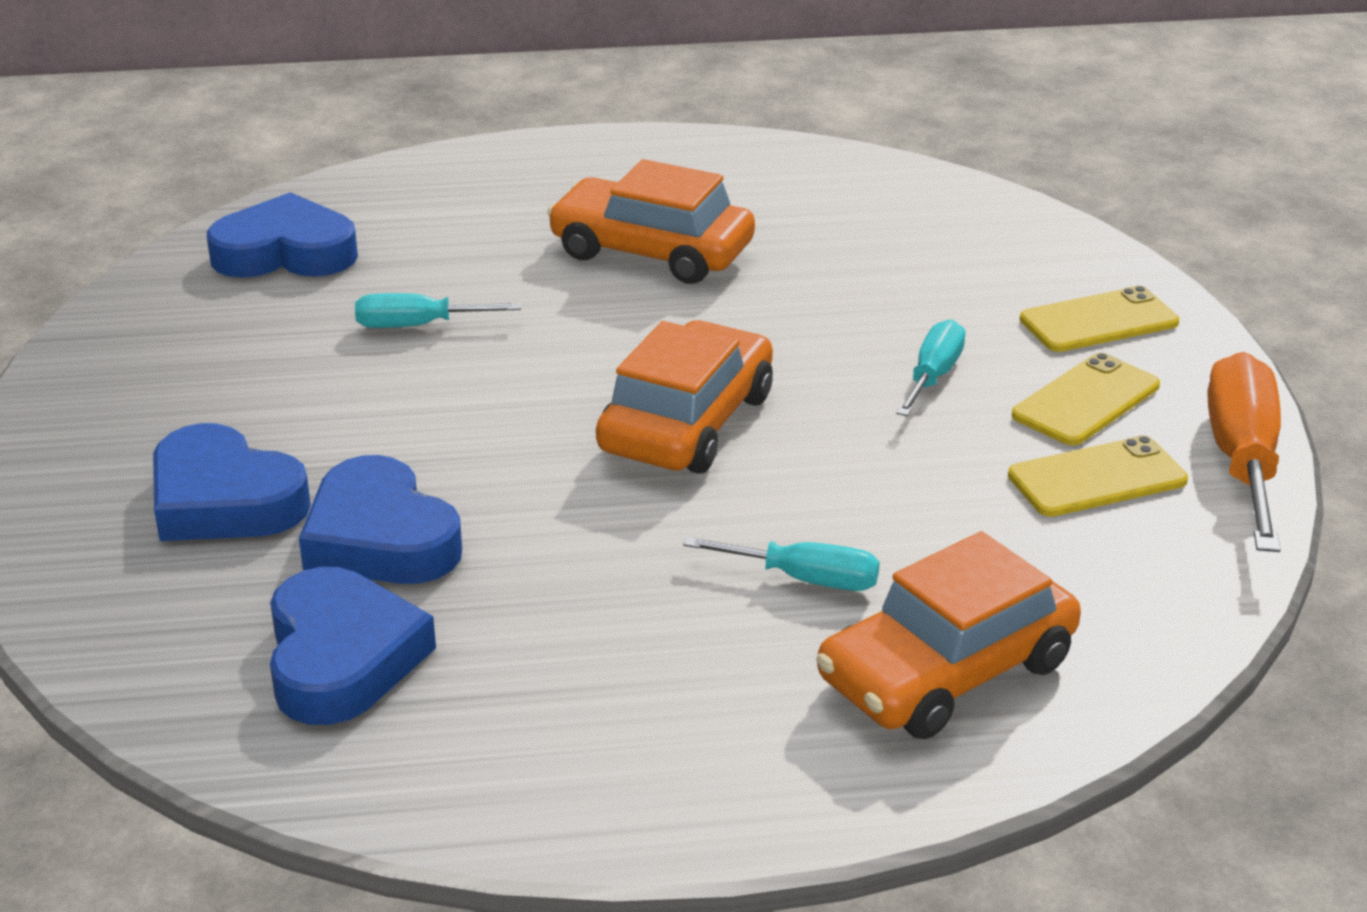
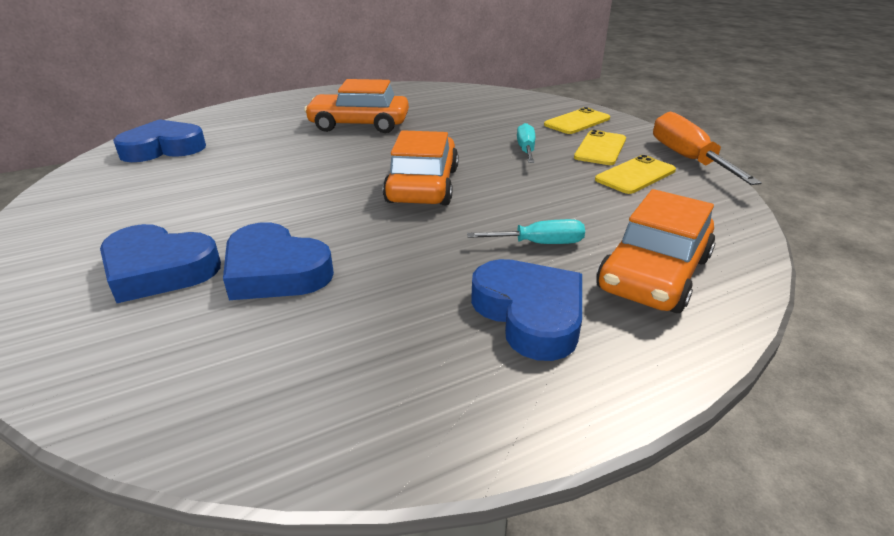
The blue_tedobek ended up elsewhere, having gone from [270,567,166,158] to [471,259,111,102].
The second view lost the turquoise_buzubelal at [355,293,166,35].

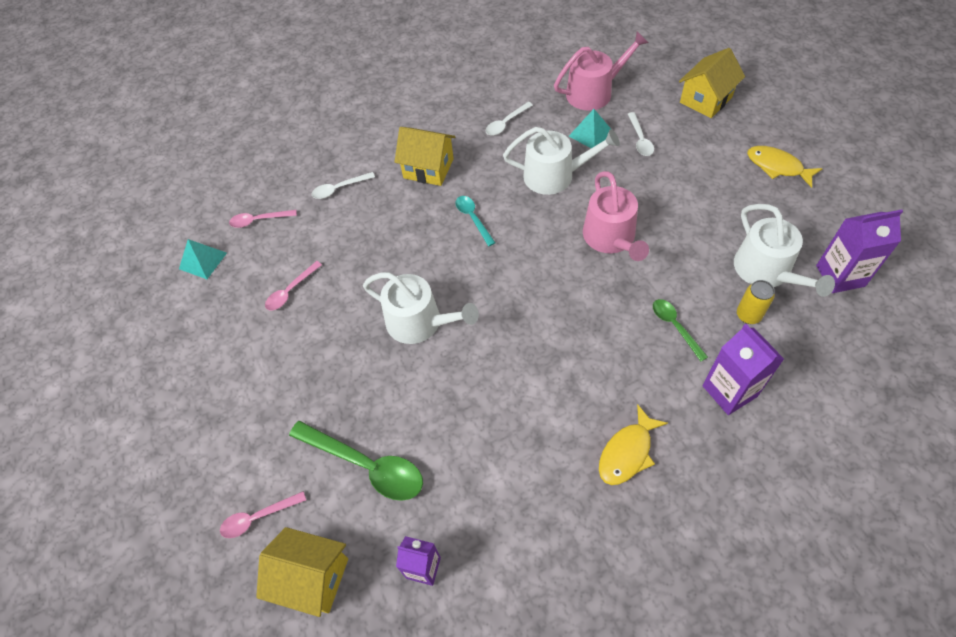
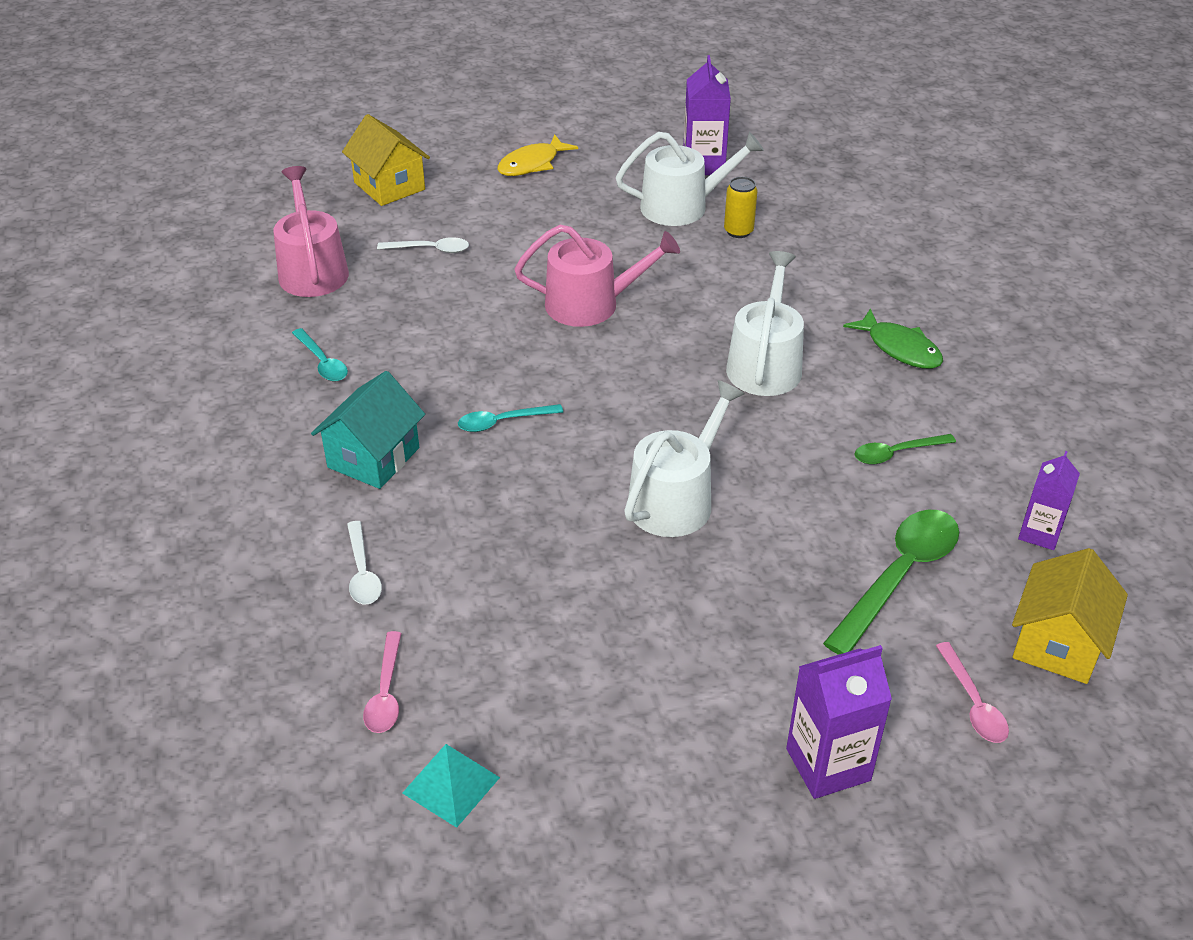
What was the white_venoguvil at [485,102,48,34] turned into the turquoise_venoguvil at [292,328,56,53].
What was the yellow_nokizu at [394,127,61,59] turned into the turquoise_nokizu at [311,371,114,118].
The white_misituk ended up elsewhere, having gone from [503,127,117,68] to [726,251,78,145].
The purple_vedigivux ended up elsewhere, having gone from [703,324,81,91] to [786,645,106,154].
What was the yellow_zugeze at [599,404,69,81] turned into the green_zugeze at [843,308,100,61].
The green_venoguvil ended up elsewhere, having gone from [653,299,55,62] to [854,434,102,30].
The second view lost the pink_venoguvil at [265,261,57,50].
The second view lost the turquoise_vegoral at [569,109,42,39].

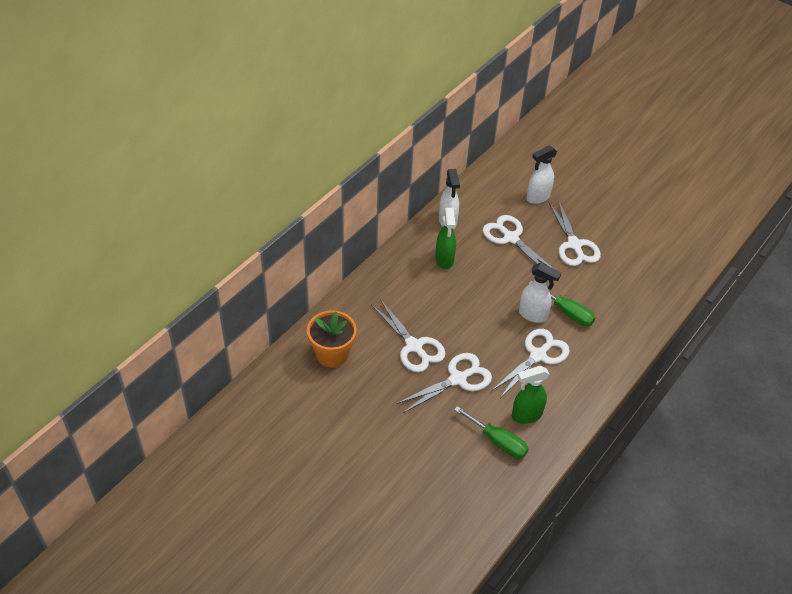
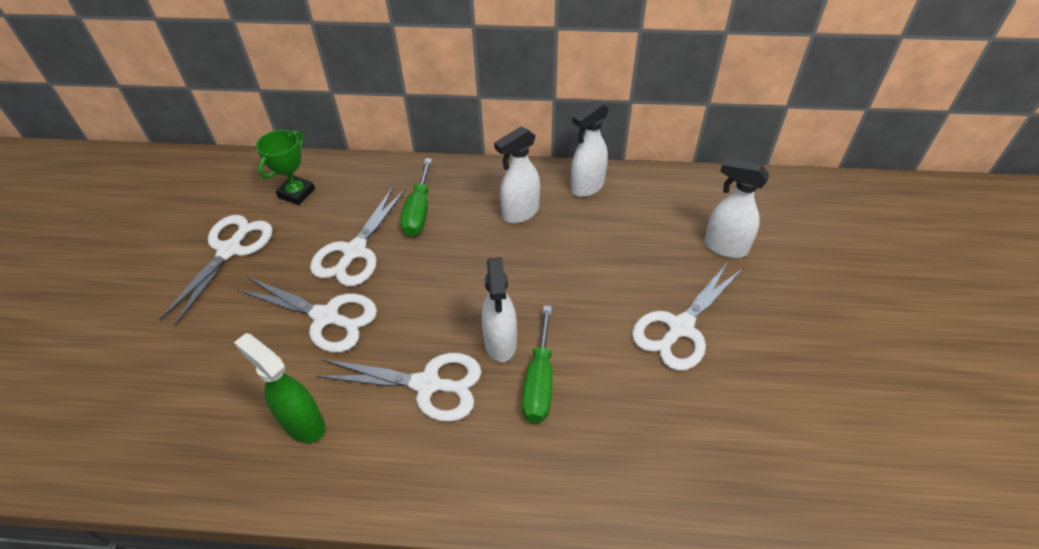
The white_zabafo ended up elsewhere, having gone from [483,215,71,54] to [159,215,114,111].
Where the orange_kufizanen stood at [307,310,50,57], the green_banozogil came to stand at [256,130,59,75].
The green_buzubelal ended up elsewhere, having gone from [454,406,74,53] to [400,158,32,78].
What was the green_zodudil at [435,208,21,61] turned into the white_zodudil at [494,126,46,98].

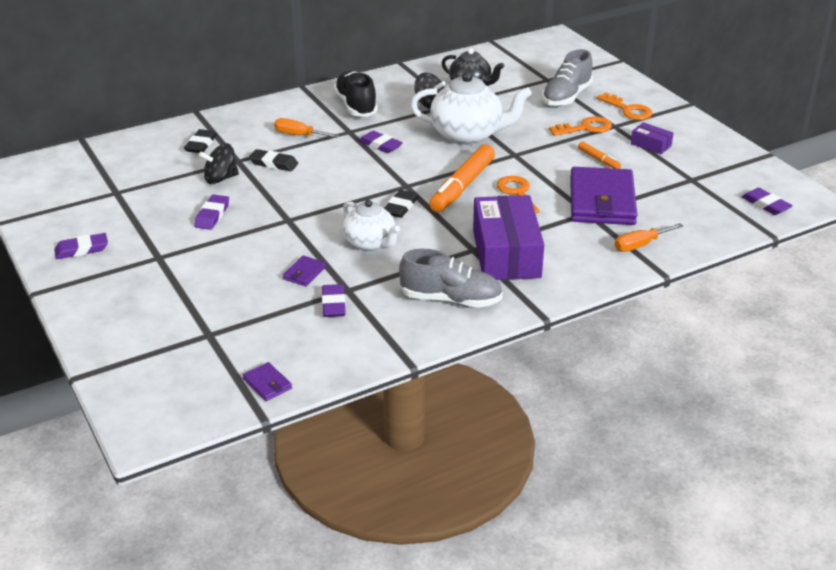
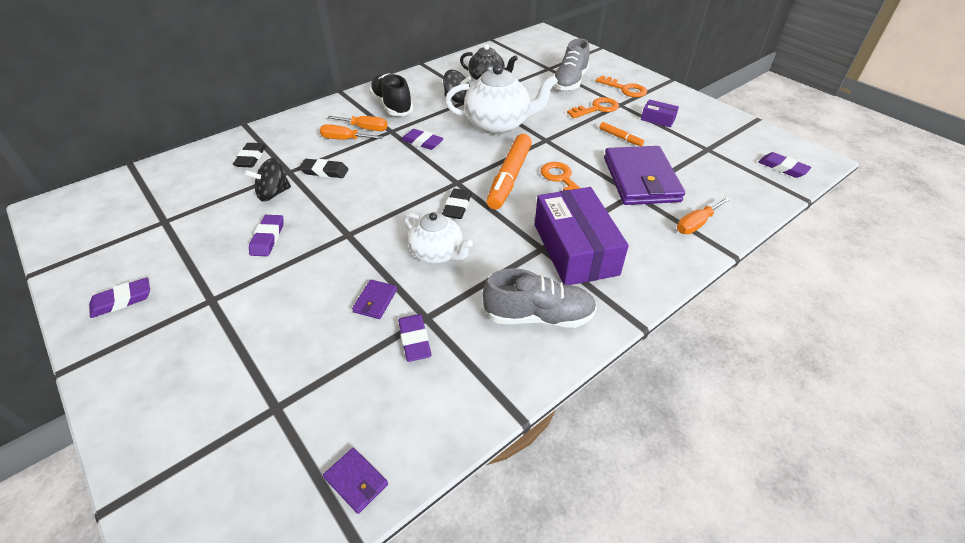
The second view gained the orange_buzubelal at [327,116,61,15].

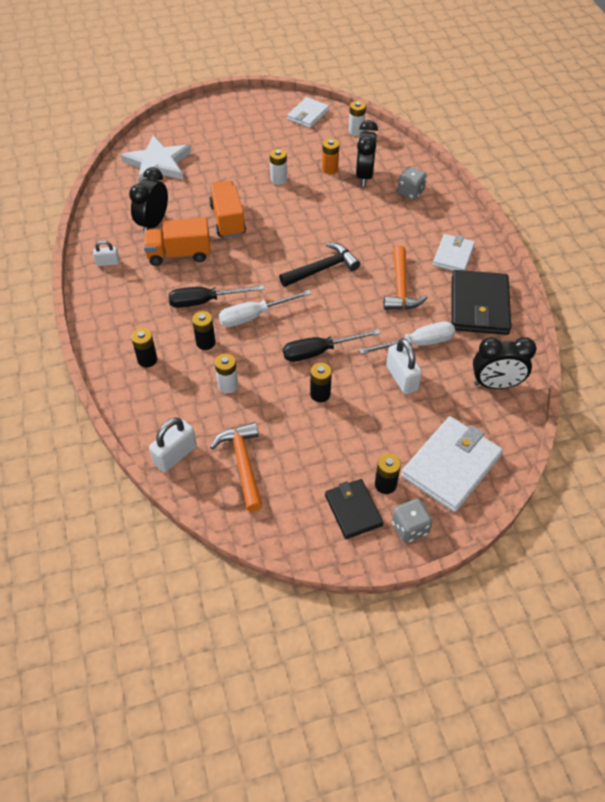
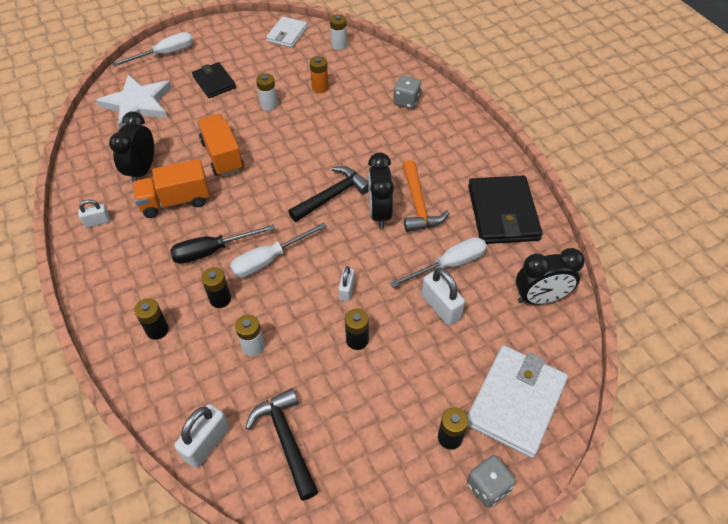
The second view gained the white_buzubelal at [112,32,81,34].
The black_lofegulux ended up elsewhere, having gone from [325,479,59,60] to [192,62,44,36].
What was the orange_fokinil at [210,422,53,90] turned into the black_fokinil at [245,388,73,113].
Where the black_buzubelal stood at [283,329,98,33], the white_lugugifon came to stand at [339,266,16,36].
The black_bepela ended up elsewhere, having gone from [356,120,22,66] to [368,153,26,76].
The second view lost the white_lofegulux at [433,234,42,37].

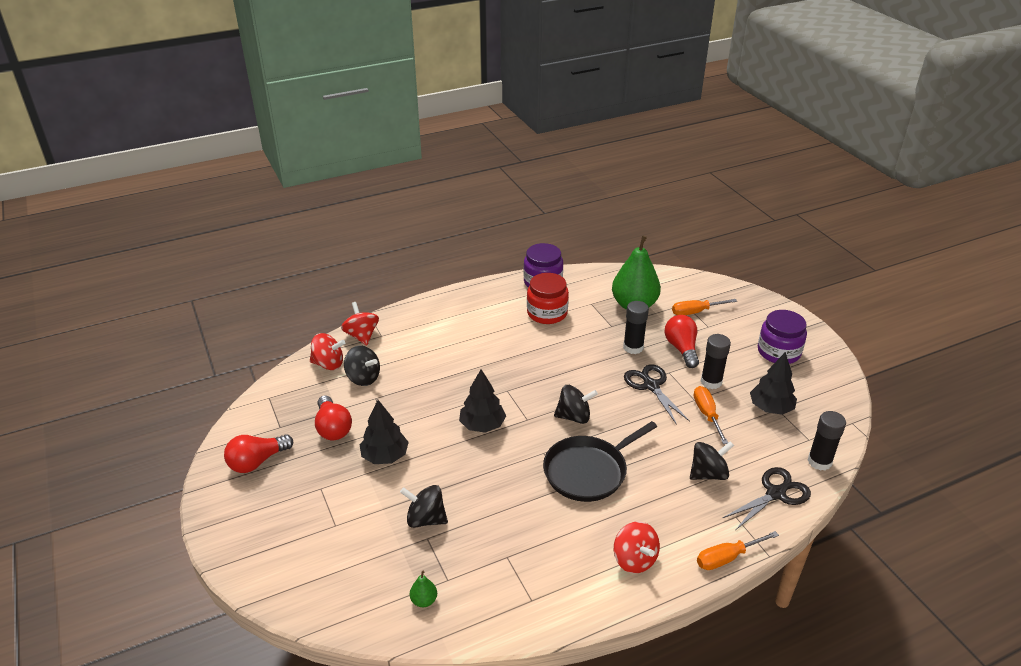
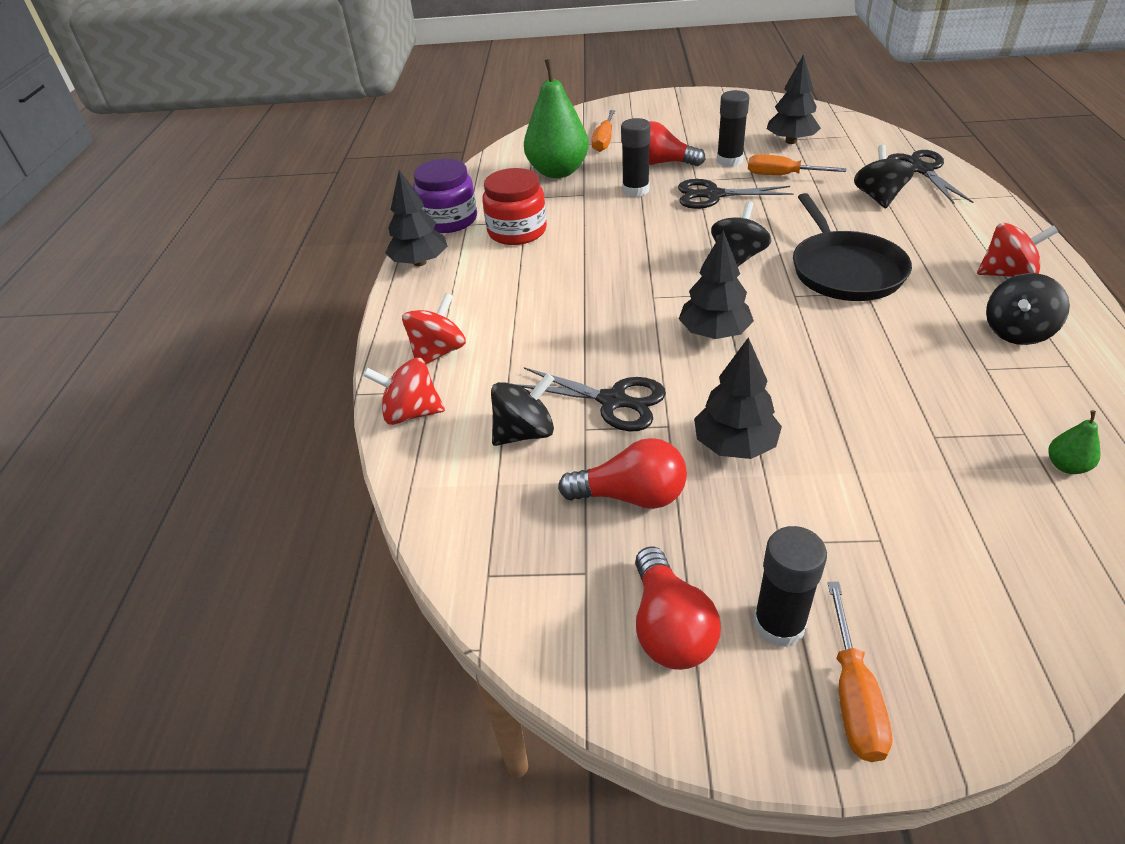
The second view gained the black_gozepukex at [385,170,63,96].
The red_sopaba ended up elsewhere, having gone from [310,333,35,37] to [402,293,64,71].
The second view gained the black_zabafo at [515,367,151,64].
The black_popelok ended up elsewhere, having gone from [808,411,38,60] to [753,526,74,122].
The orange_buzubelal ended up elsewhere, having gone from [697,531,82,39] to [828,582,65,180].
The black_sopaba ended up elsewhere, having gone from [400,485,48,43] to [986,273,84,72].
The second view lost the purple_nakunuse at [758,310,49,54].

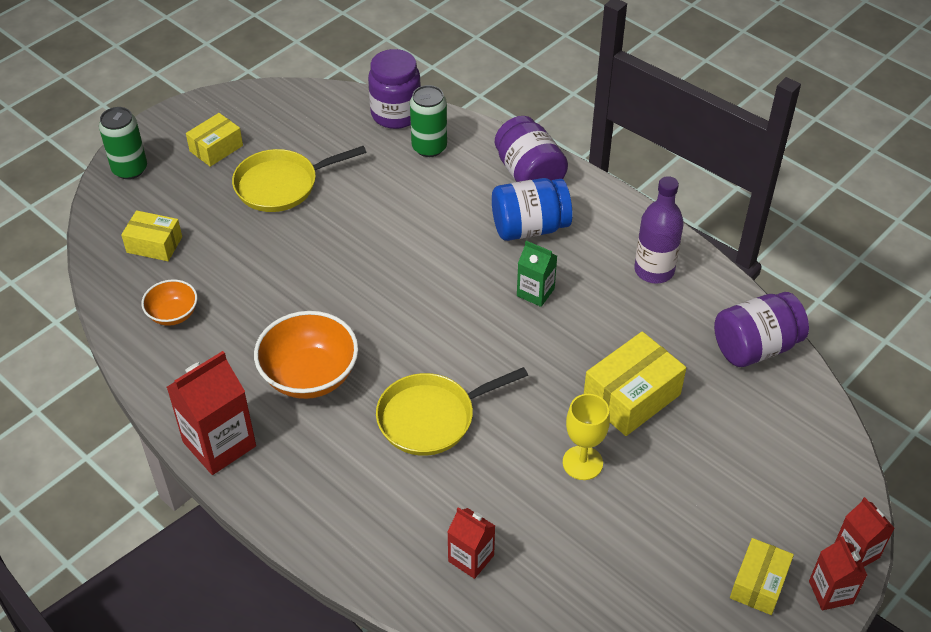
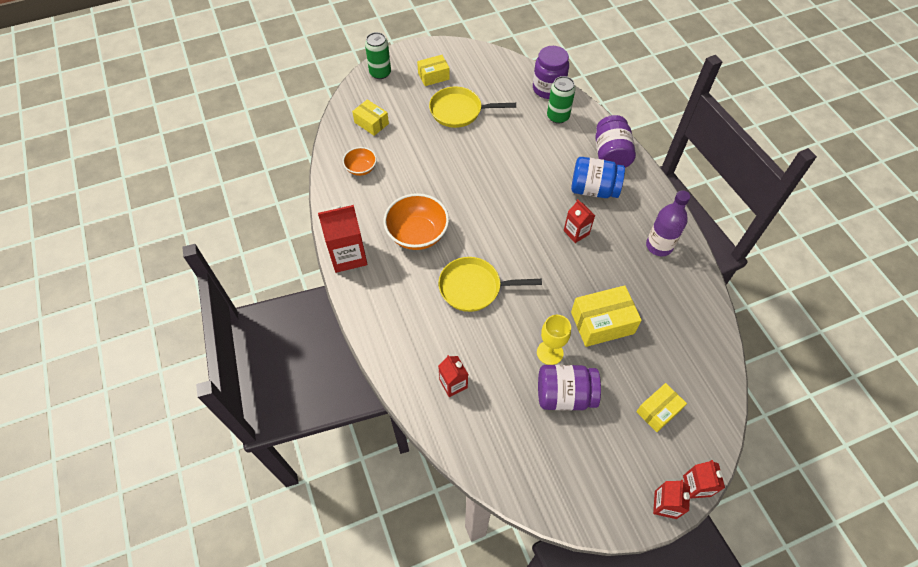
The purple_nakunuse ended up elsewhere, having gone from [714,292,95,75] to [538,365,63,46].
What was the green_vedigivux at [517,241,40,66] turned into the red_vedigivux at [564,199,31,44].
The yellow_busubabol ended up elsewhere, having gone from [730,538,64,77] to [636,383,51,49].

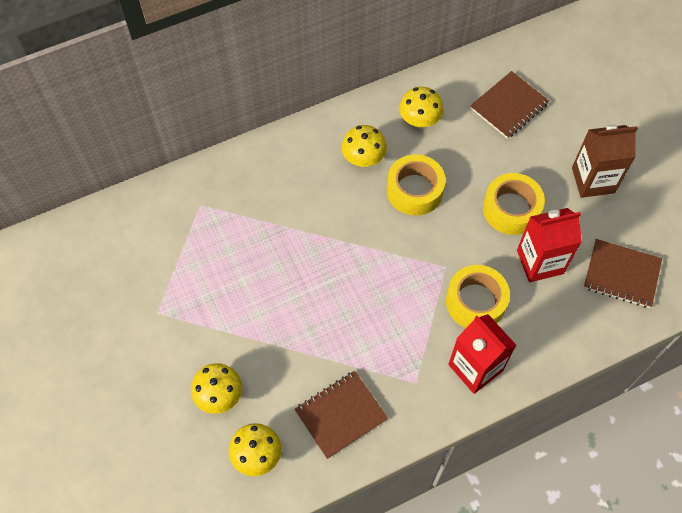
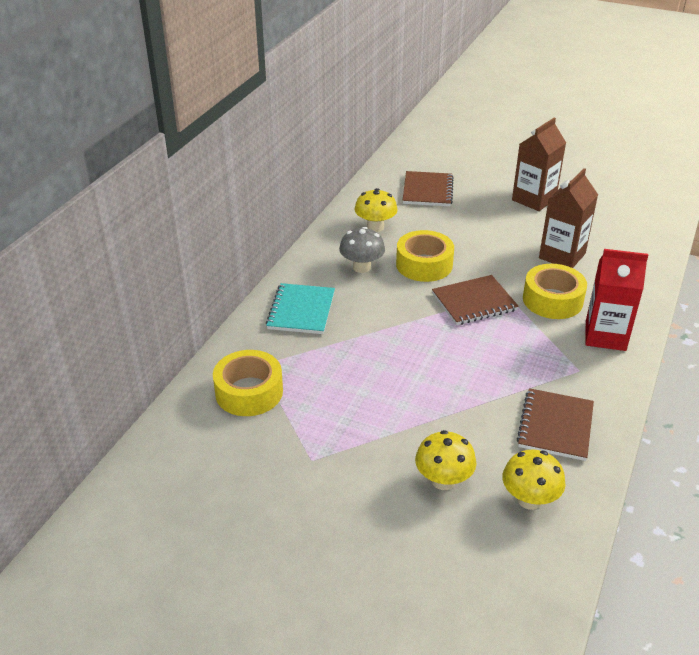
The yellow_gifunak ended up elsewhere, having gone from [483,173,62,62] to [213,350,70,66].
The second view gained the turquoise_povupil at [266,283,69,51].
What was the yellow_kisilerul at [342,125,45,42] turned into the grey_kisilerul at [339,227,46,46].
The brown_povupil ended up elsewhere, having gone from [584,239,78,69] to [432,275,87,50].
What was the red_vedigivux at [517,208,65,74] turned into the brown_vedigivux at [539,168,59,100].

